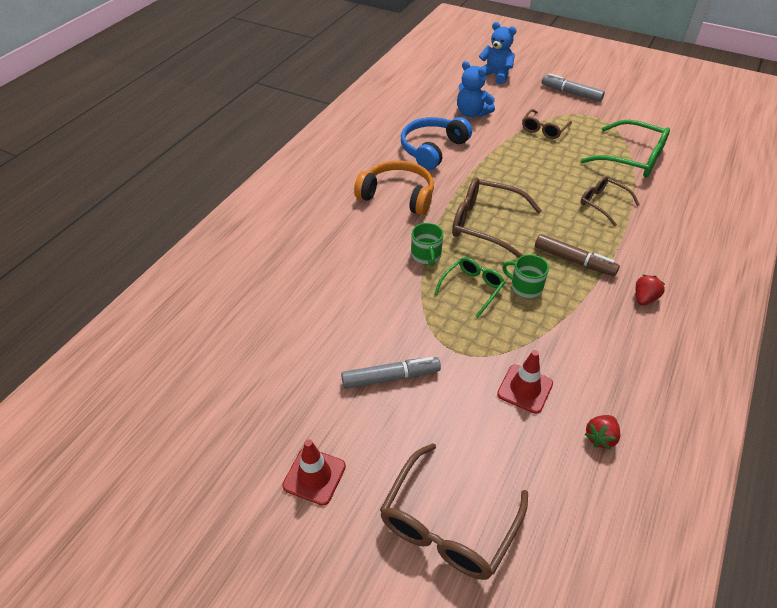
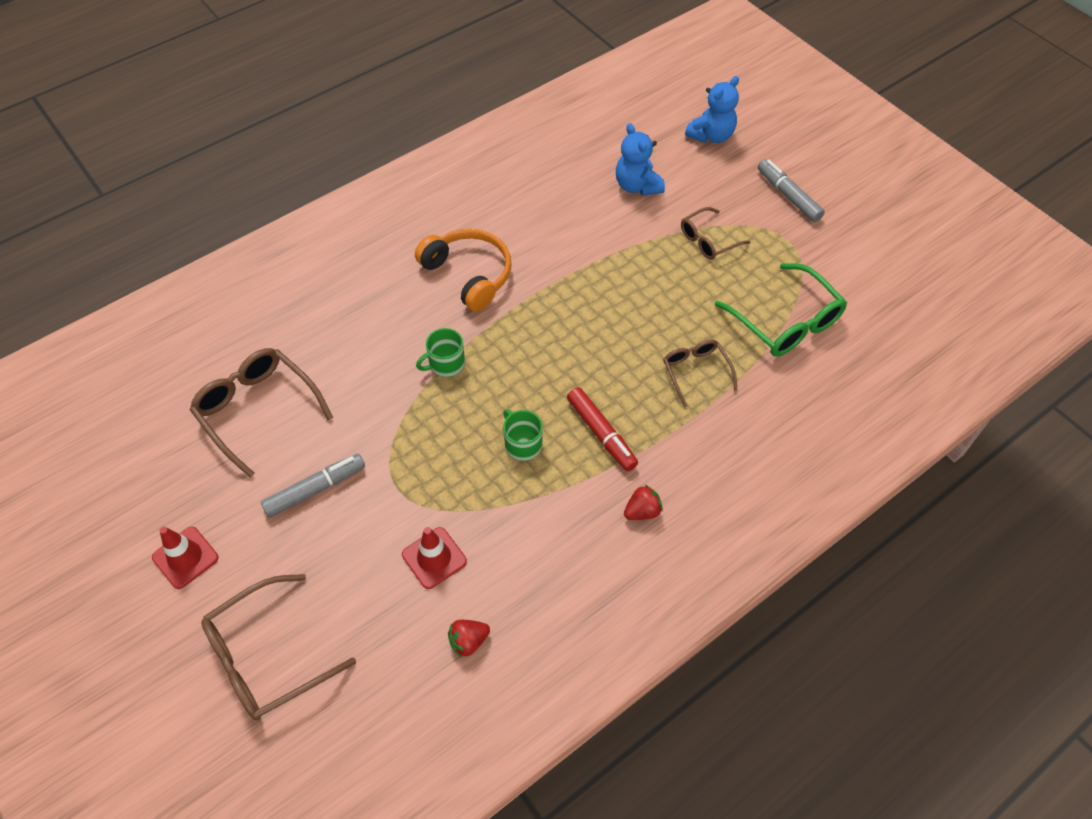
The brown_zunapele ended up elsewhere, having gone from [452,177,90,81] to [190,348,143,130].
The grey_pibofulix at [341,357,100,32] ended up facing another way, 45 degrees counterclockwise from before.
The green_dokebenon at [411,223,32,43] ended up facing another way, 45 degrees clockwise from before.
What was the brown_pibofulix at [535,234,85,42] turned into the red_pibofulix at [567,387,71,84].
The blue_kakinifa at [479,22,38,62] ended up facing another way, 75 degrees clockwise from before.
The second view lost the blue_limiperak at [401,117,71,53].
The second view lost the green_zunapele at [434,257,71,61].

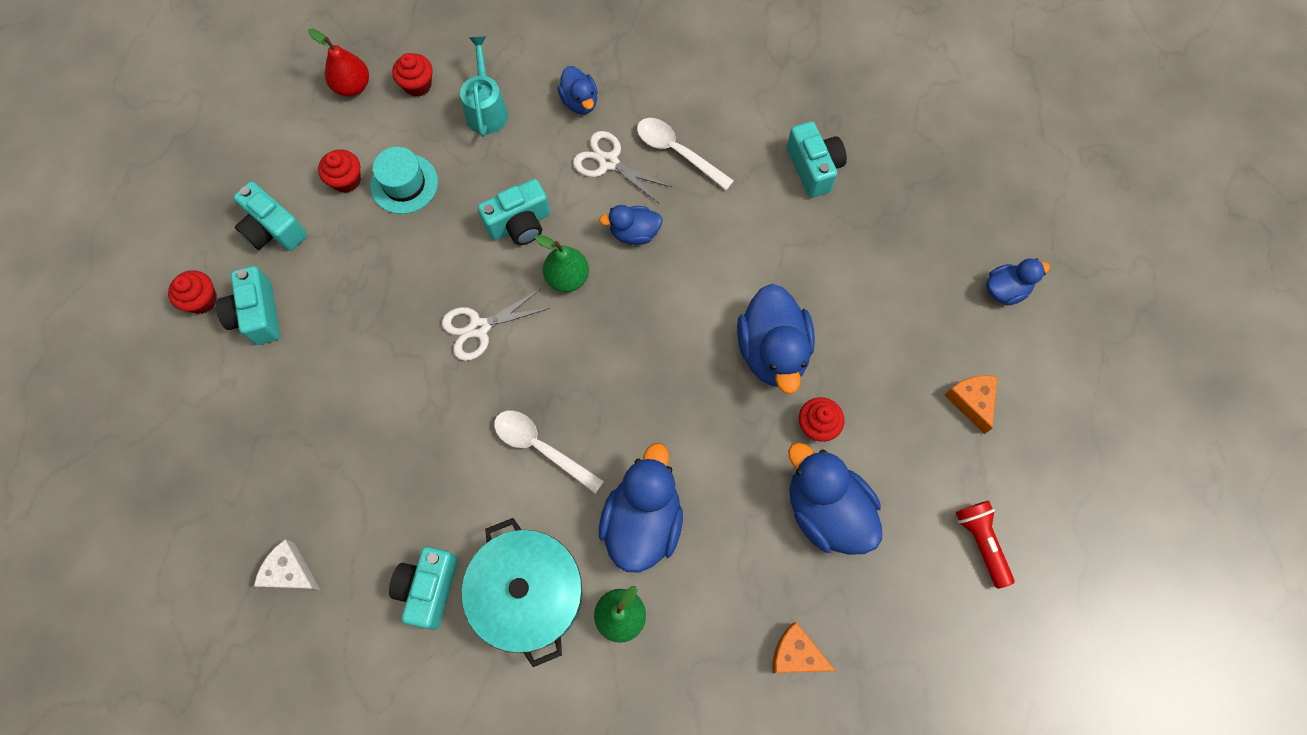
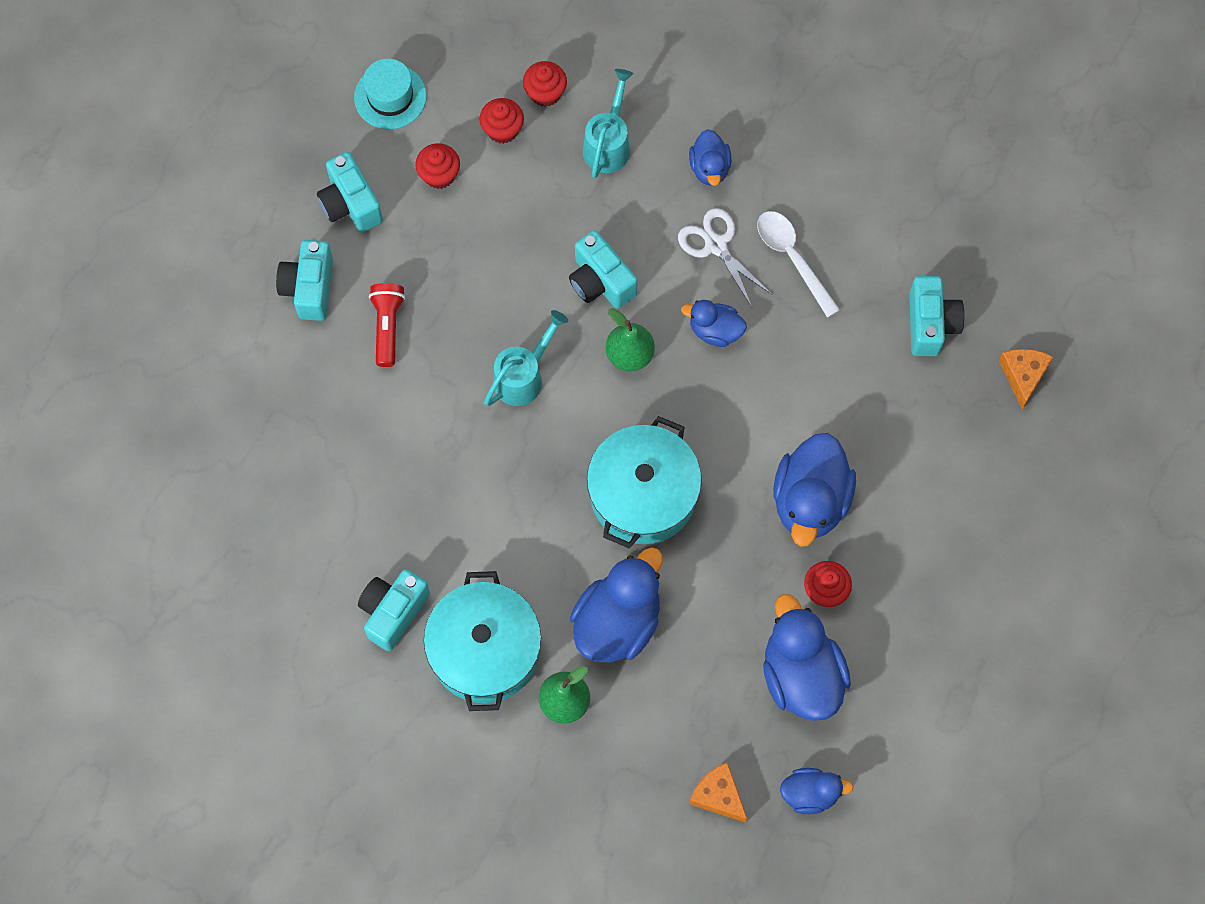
The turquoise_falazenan ended up elsewhere, having gone from [370,147,68,67] to [354,58,73,71].
The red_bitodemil ended up elsewhere, having gone from [956,501,59,88] to [369,283,36,84].
The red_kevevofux ended up elsewhere, having gone from [168,270,49,44] to [479,98,45,46].
Where the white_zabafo stood at [442,289,108,72], the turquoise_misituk came to stand at [484,310,84,96].
The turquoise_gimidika at [477,179,73,66] ended up facing another way, 60 degrees clockwise from before.
The second view gained the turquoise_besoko at [587,416,115,133].
The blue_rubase ended up elsewhere, having gone from [986,258,64,47] to [780,768,74,46].
The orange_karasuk ended up elsewhere, having gone from [944,375,54,59] to [999,349,54,60].
The second view lost the white_karasuk at [254,540,67,51].
The second view lost the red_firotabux at [308,29,61,68].
The second view lost the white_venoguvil at [494,410,110,84].

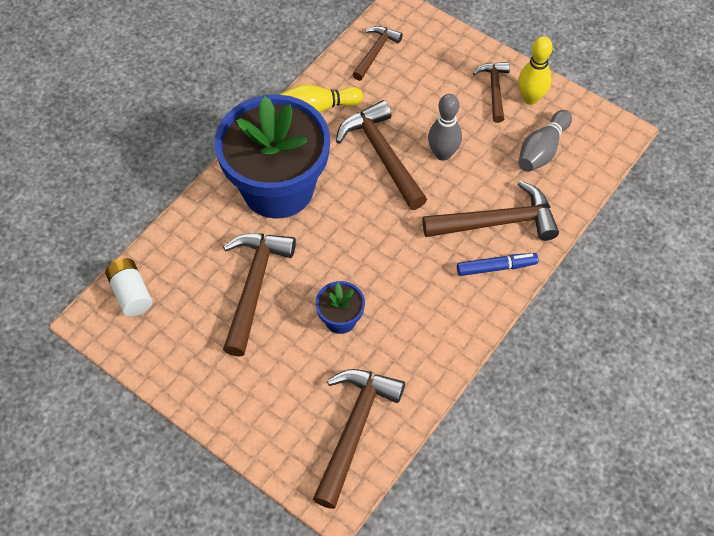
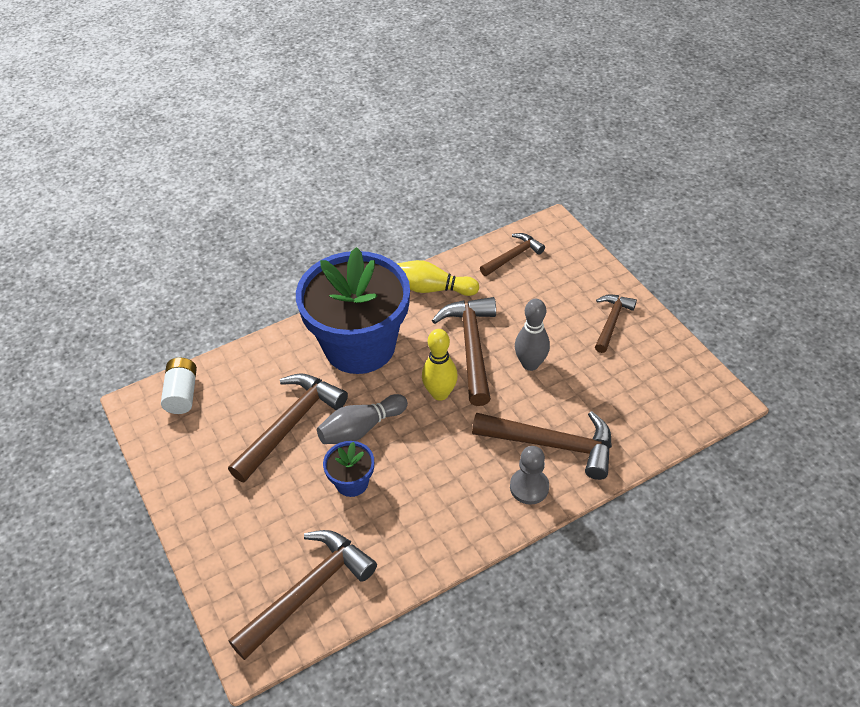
The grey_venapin ended up elsewhere, having gone from [518,110,54,62] to [317,394,91,50].
The yellow_venapin ended up elsewhere, having gone from [518,36,35,69] to [422,329,36,72].
Where the blue_pibofulix stood at [457,253,81,23], the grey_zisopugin came to stand at [510,446,39,59].

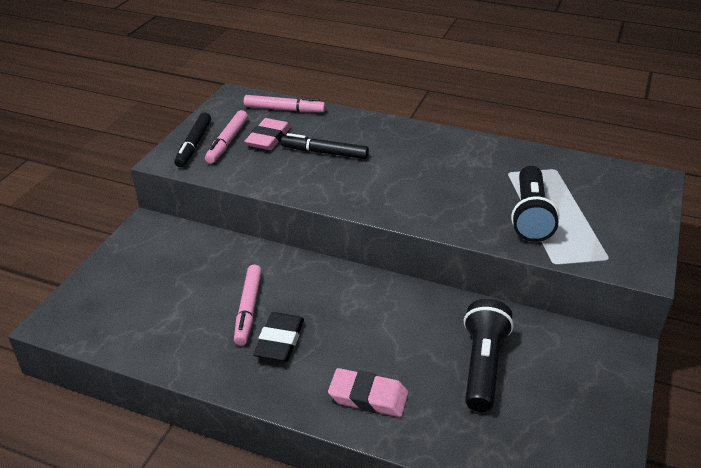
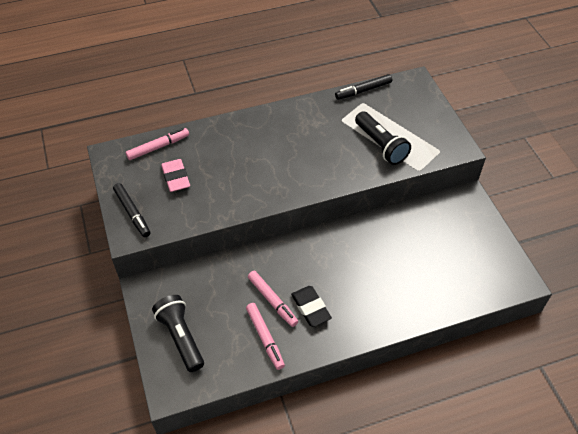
The black_bitodemil ended up elsewhere, having gone from [464,299,50,113] to [152,295,52,77].
The pink_pibofulix ended up elsewhere, having gone from [205,110,43,54] to [246,303,39,67].
The black_pibofulix ended up elsewhere, having gone from [281,133,88,26] to [335,74,57,26].
The second view lost the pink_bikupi at [328,368,80,49].

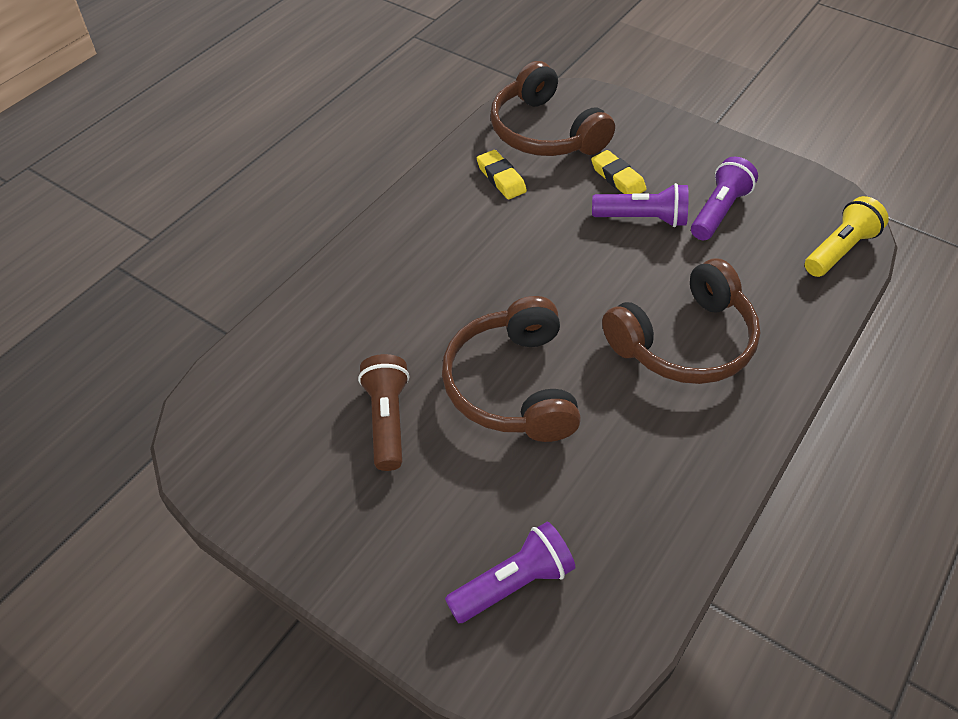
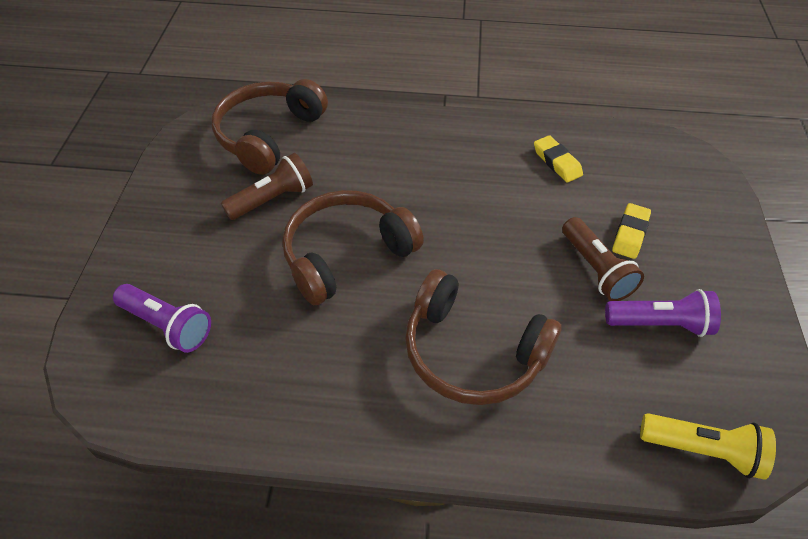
The brown_limiperak ended up elsewhere, having gone from [490,61,125,95] to [212,79,116,96].
The yellow_bikupi at [477,150,50,49] ended up facing another way, 60 degrees counterclockwise from before.
What was the purple_bitodemil at [592,183,97,44] turned into the brown_bitodemil at [562,217,82,84].

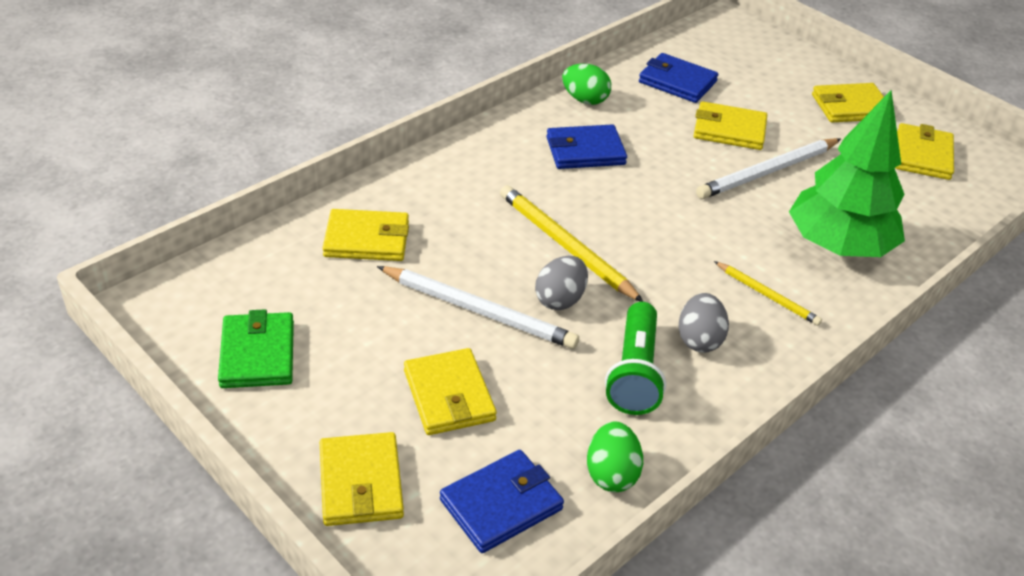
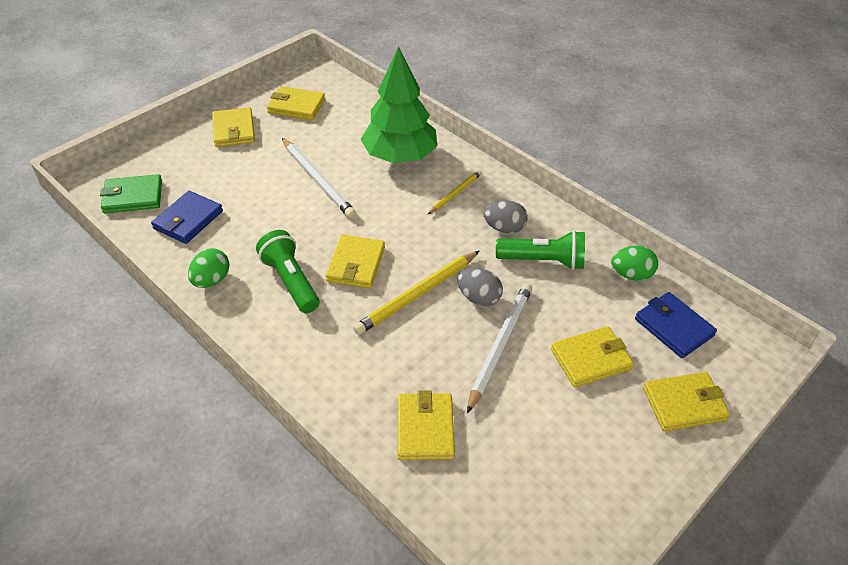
The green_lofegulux ended up elsewhere, having gone from [218,309,76,79] to [100,174,62,39].
Where the blue_lofegulux stood at [546,124,81,45], the green_bitodemil came to stand at [256,230,63,83].
The yellow_lofegulux ended up elsewhere, having gone from [694,101,73,49] to [325,235,60,53].

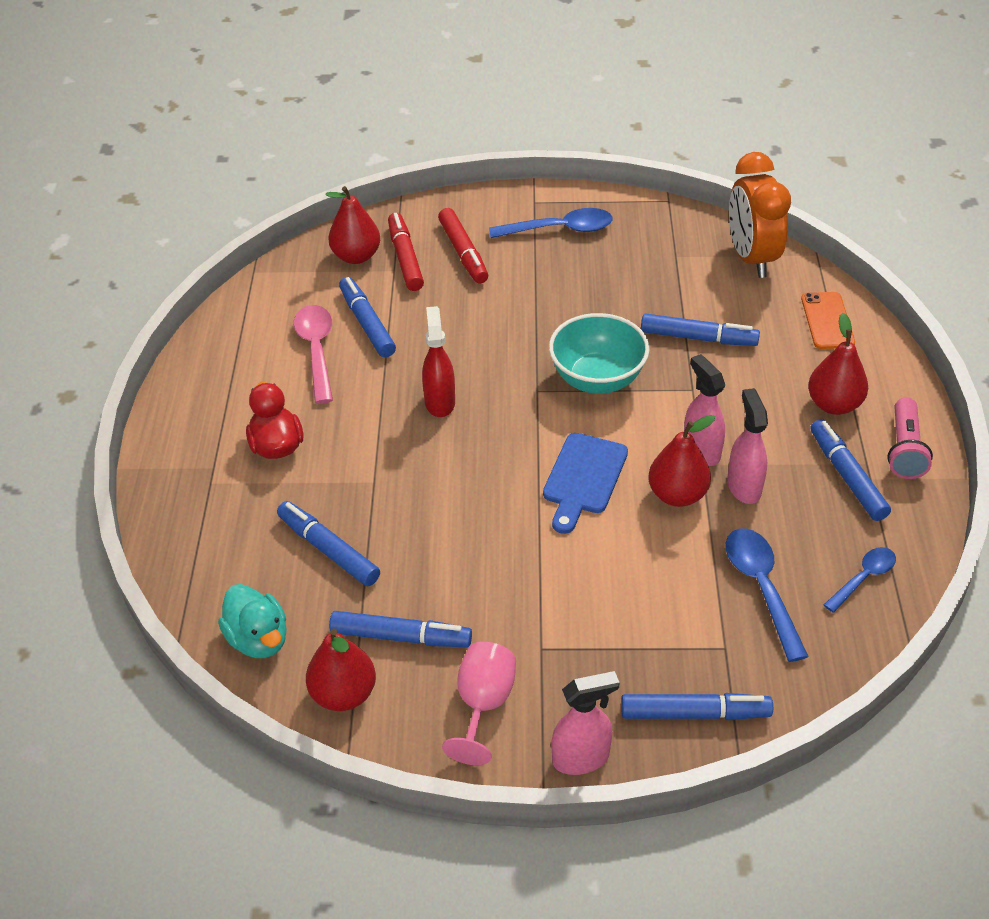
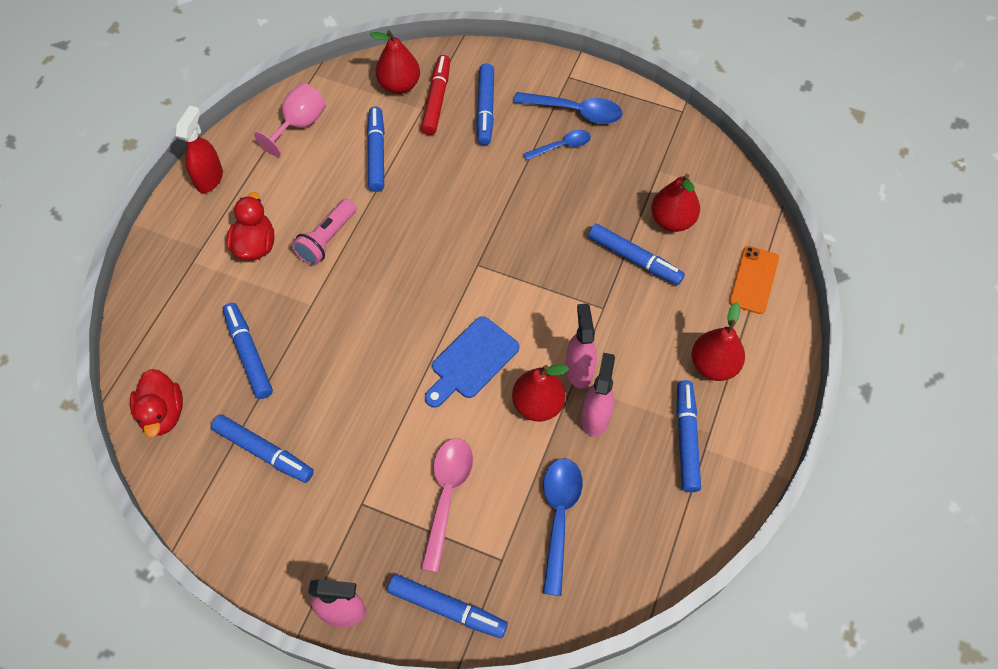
What was the turquoise_rubase at [218,584,69,74] turned into the red_rubase at [130,369,53,68].
The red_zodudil ended up elsewhere, having gone from [422,306,33,111] to [176,106,47,87].
The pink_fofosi ended up elsewhere, having gone from [442,642,74,123] to [254,83,72,74].
The pink_bitodemil ended up elsewhere, having gone from [887,397,46,82] to [292,199,64,67].
The pink_venoguvil ended up elsewhere, having gone from [294,305,39,99] to [421,439,52,134].
What was the red_pibofulix at [438,208,50,76] turned into the blue_pibofulix at [476,63,18,82].
The blue_venoguvil ended up elsewhere, having gone from [824,547,72,66] to [524,130,67,30].
The red_firotabux ended up elsewhere, having gone from [306,629,70,82] to [651,174,49,58].
The second view lost the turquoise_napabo at [549,313,101,81].
The second view lost the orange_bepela at [729,152,62,126].

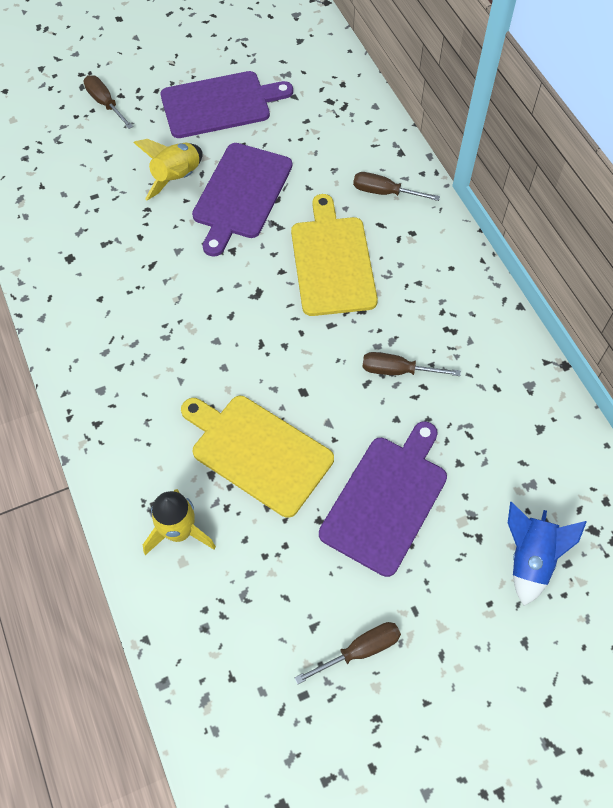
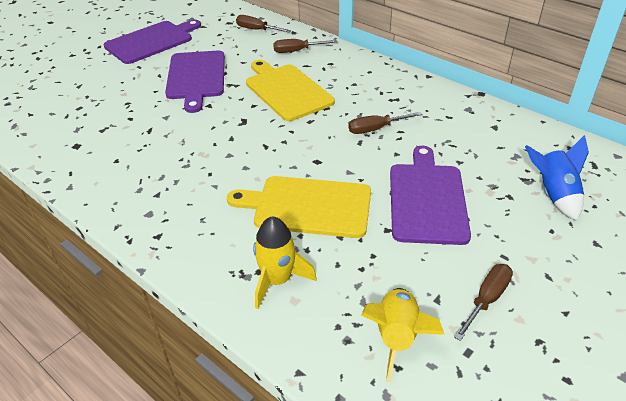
The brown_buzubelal ended up elsewhere, having gone from [84,75,49,54] to [236,15,55,17].
The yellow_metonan ended up elsewhere, having gone from [133,139,70,61] to [361,288,84,94].

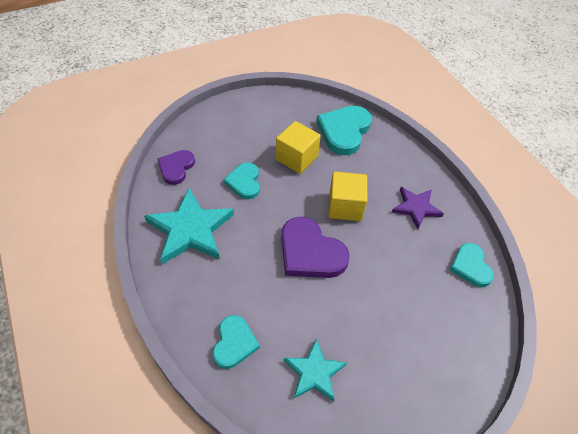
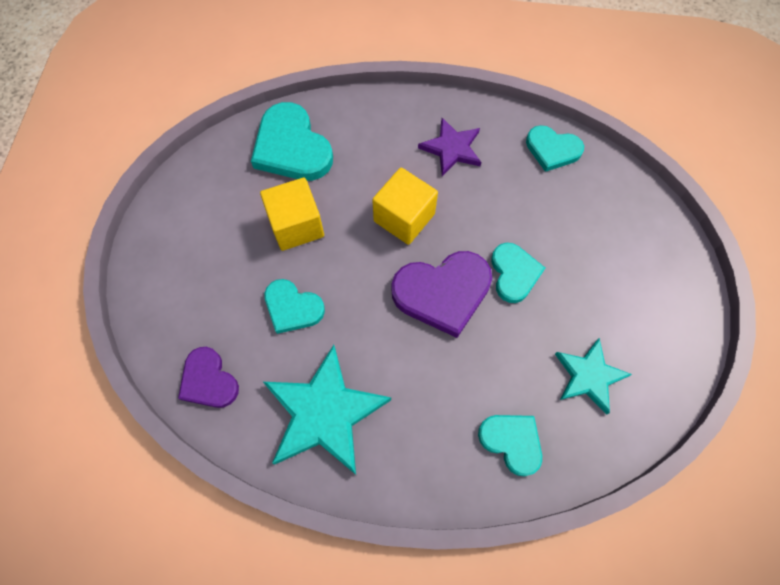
The second view gained the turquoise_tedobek at [491,243,54,60].

